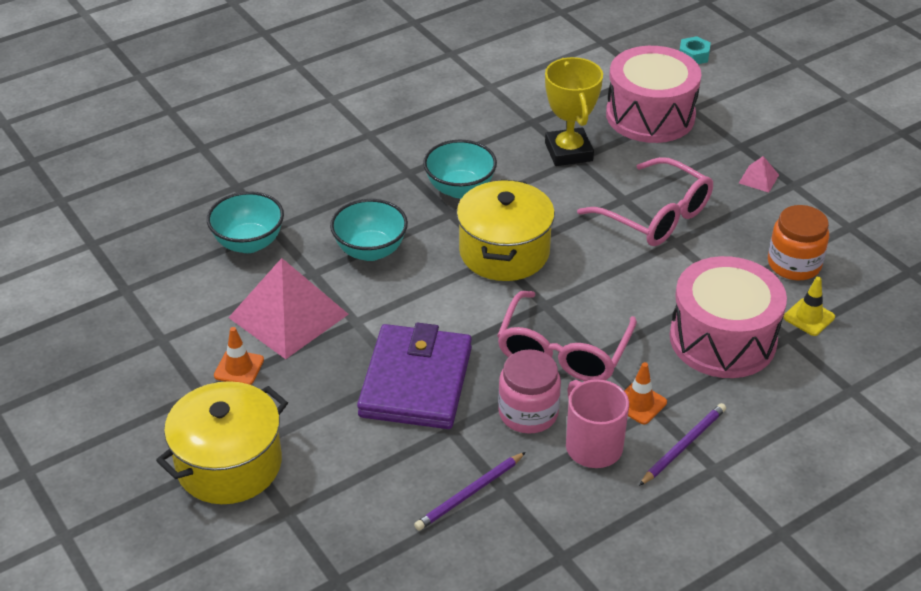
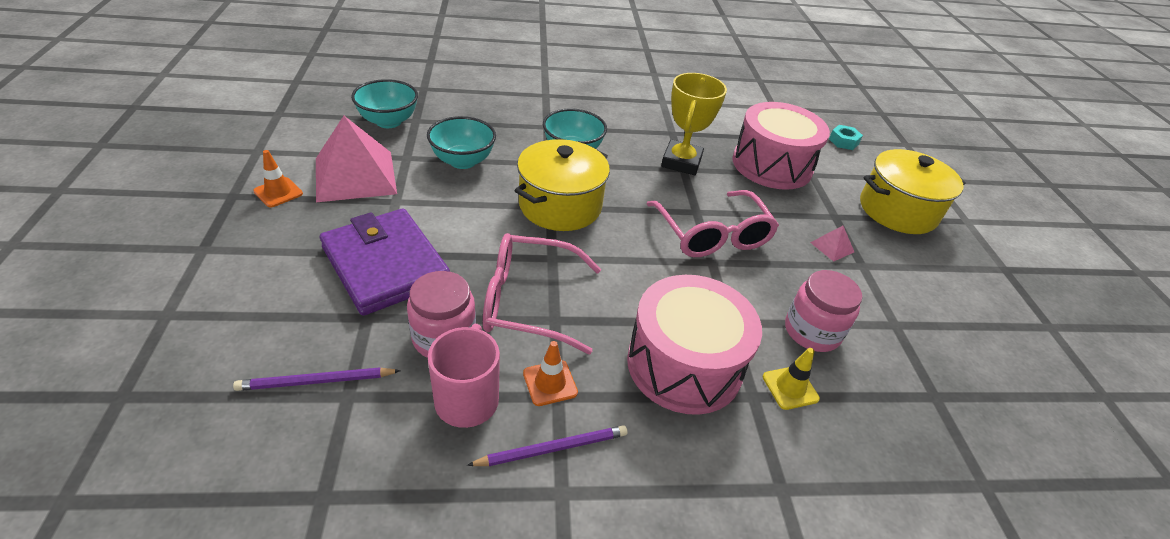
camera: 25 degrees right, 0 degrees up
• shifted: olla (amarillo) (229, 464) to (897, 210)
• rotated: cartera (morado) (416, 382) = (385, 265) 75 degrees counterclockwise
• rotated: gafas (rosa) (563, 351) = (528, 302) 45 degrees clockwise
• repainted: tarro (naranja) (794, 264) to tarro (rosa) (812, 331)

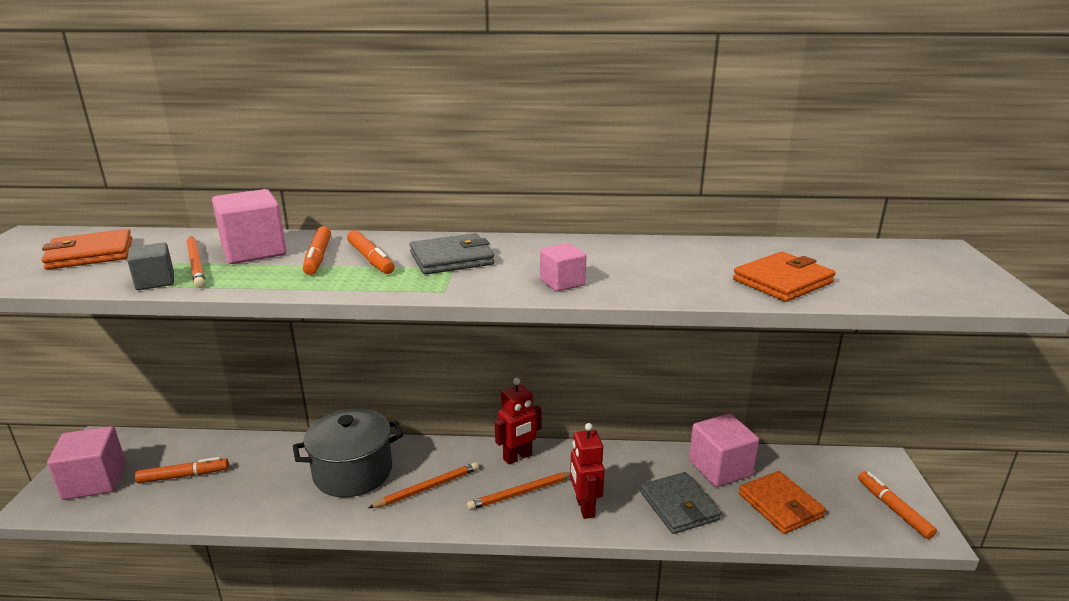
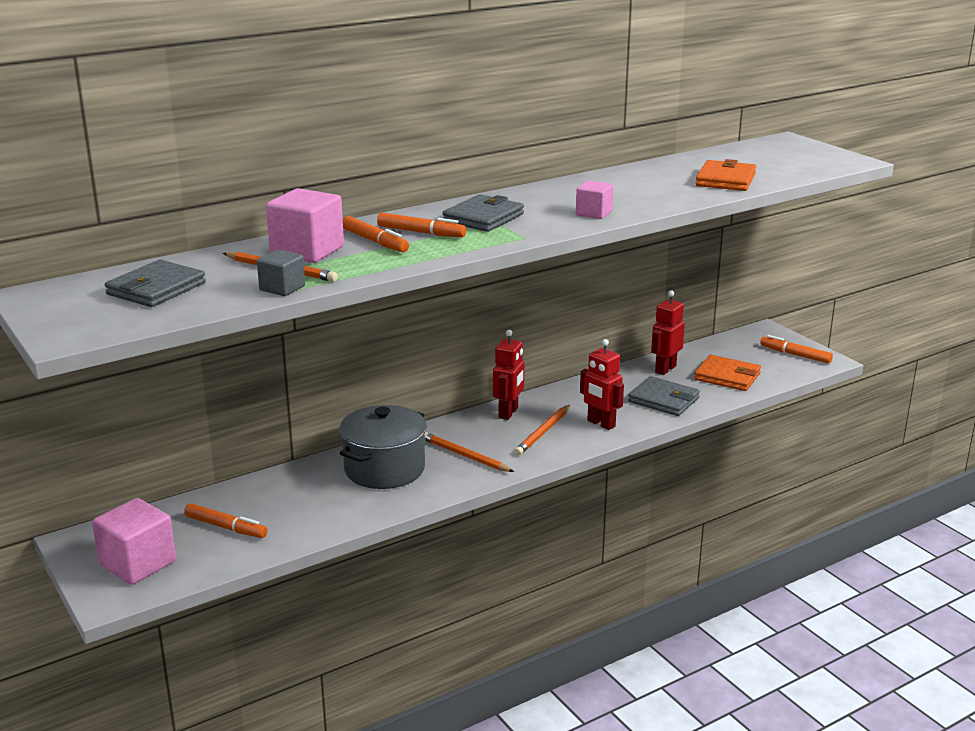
camera: 35 degrees left, 0 degrees up
• repainted: cartera (naranja) (90, 254) to cartera (gris) (156, 289)
• rotated: rotulador (naranja) (184, 476) = (226, 527) 75 degrees clockwise
• rotated: lápiz (naranja) (427, 488) = (465, 456) 75 degrees counterclockwise
• swapped: cubo (rosa) (720, 468) to robot (rojo) (665, 369)

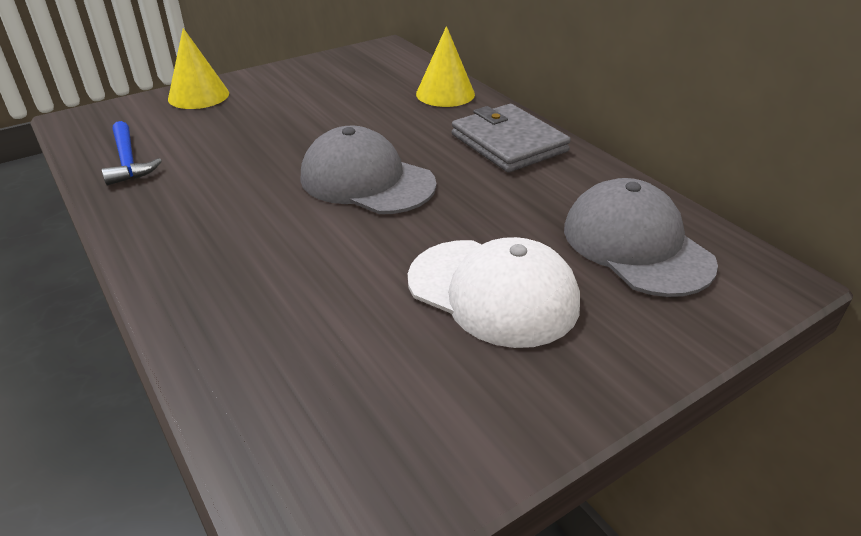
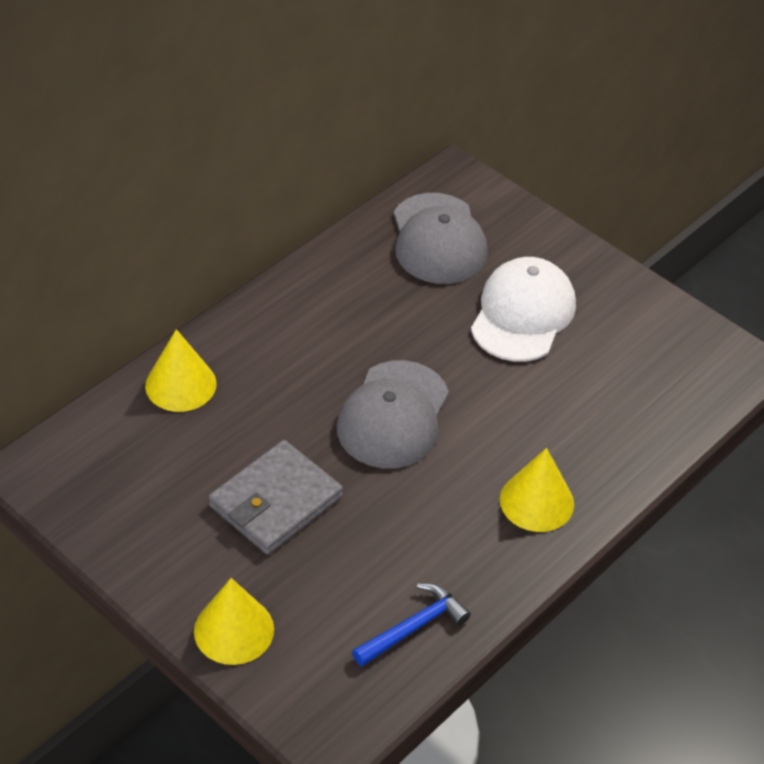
camera: 105 degrees left, 10 degrees up
• shifted: cartera (gris) (508, 143) to (276, 501)
• rotated: gorra (gris) (636, 245) = (438, 239) 60 degrees counterclockwise
• new: cono (amarillo) (536, 501)

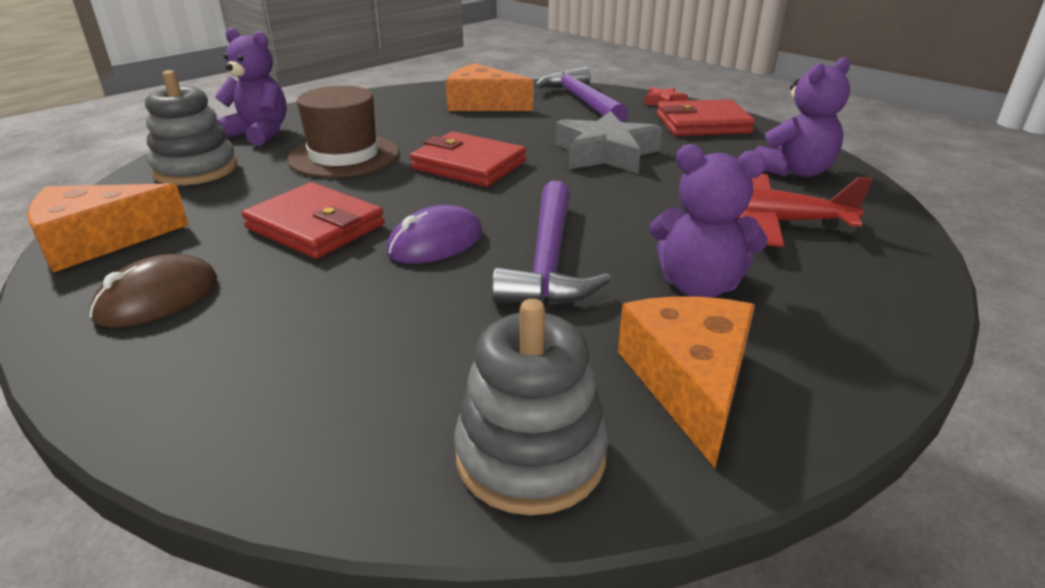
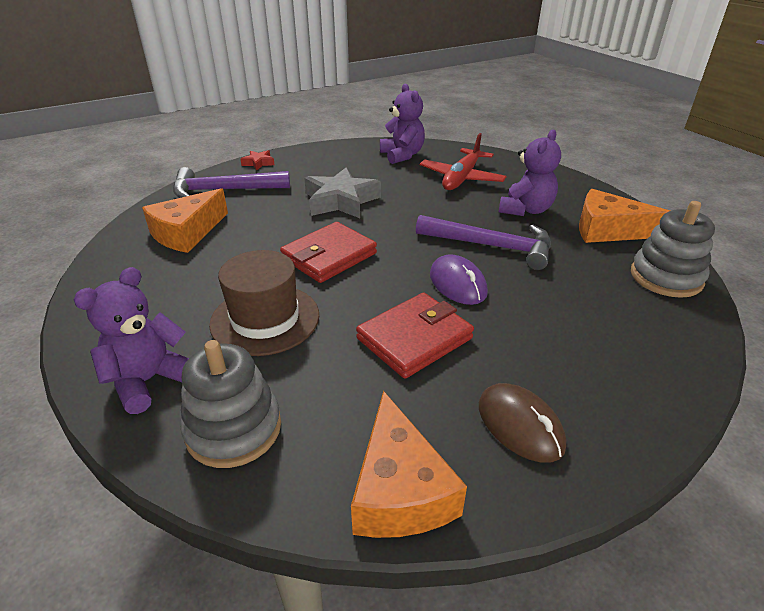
camera: 75 degrees left, 5 degrees up
• gone: cartera (rojo) (702, 124)

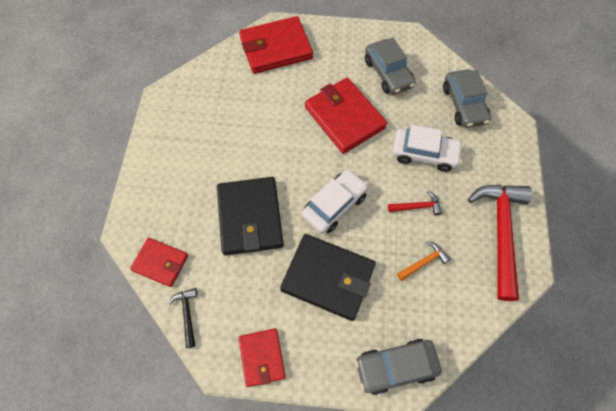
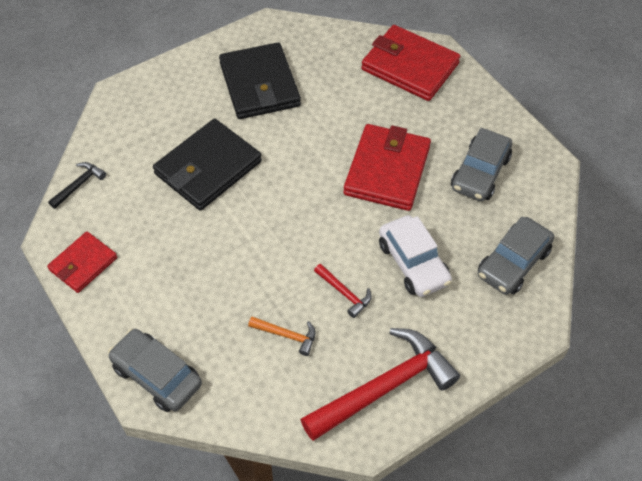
camera: 50 degrees right, 10 degrees down
• gone: cartera (rojo) (160, 263)
• shifted: cartera (negro) (328, 278) to (259, 84)
• gone: coche (blanco) (334, 205)

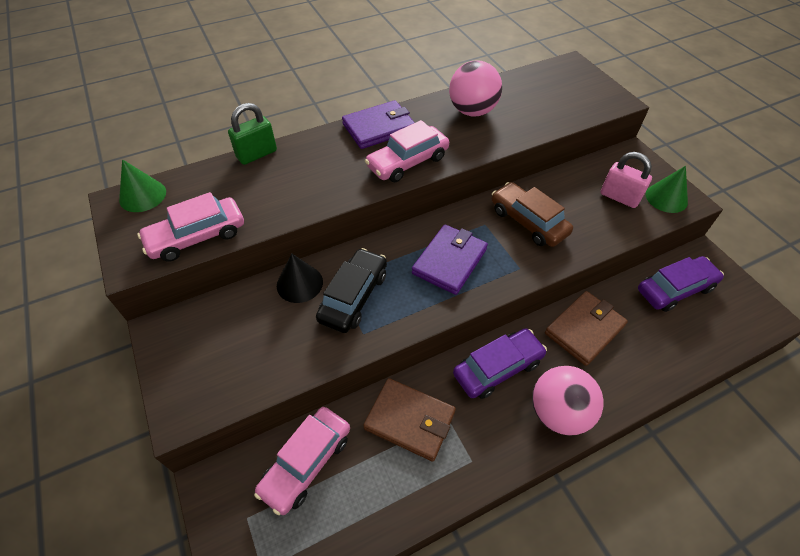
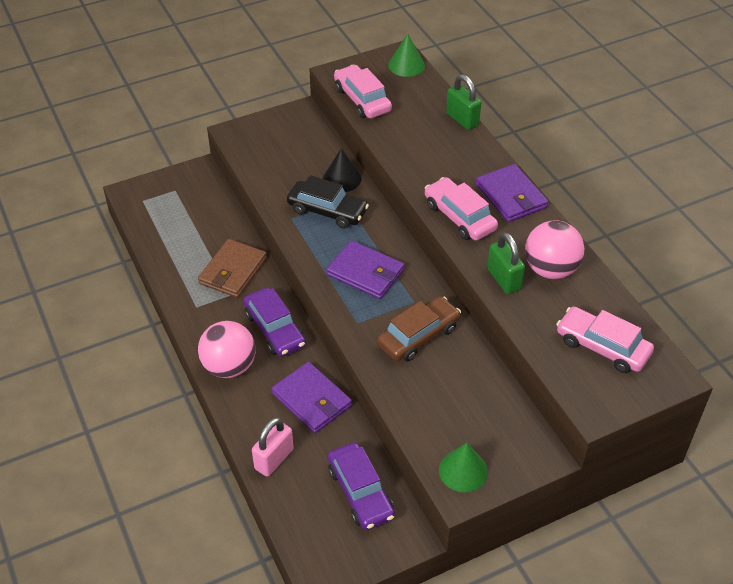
camera: 90 degrees right, 5 degrees down
• shifted: coche (rosa) (306, 463) to (602, 347)
• repainted: cartera (marrón) (584, 329) to cartera (morado) (312, 400)
• shifted: candado (rosa) (619, 197) to (274, 459)
• new: candado (verde) (504, 279)

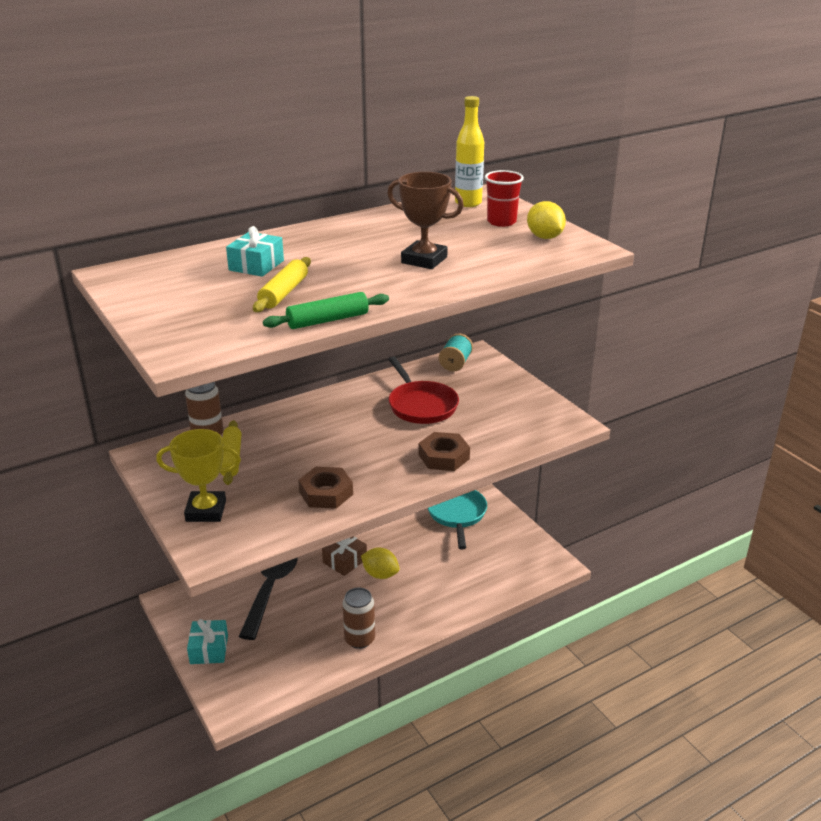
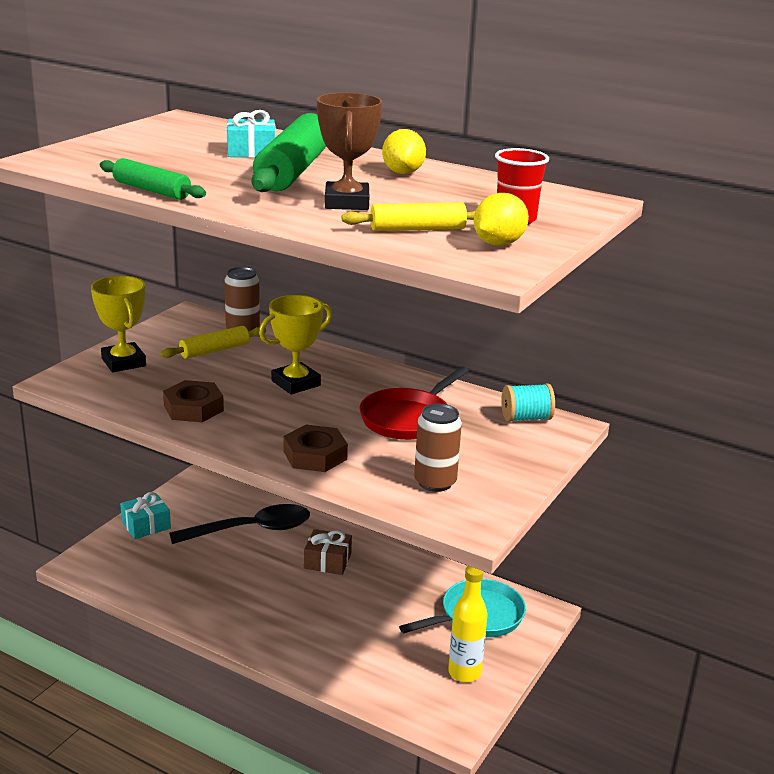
camera: 60 degrees right, 5 degrees down
• shifted: rodillo (amarillo) (284, 293) to (417, 229)
• shifted: lata (marrón) (359, 639) to (435, 482)
• shifted: limón (amarillo) (380, 574) to (403, 173)
• shifted: botella (amarillo) (468, 203) to (464, 673)
• new: rodillo (verde) (293, 170)
• new: trofeo (amarillo) (296, 383)

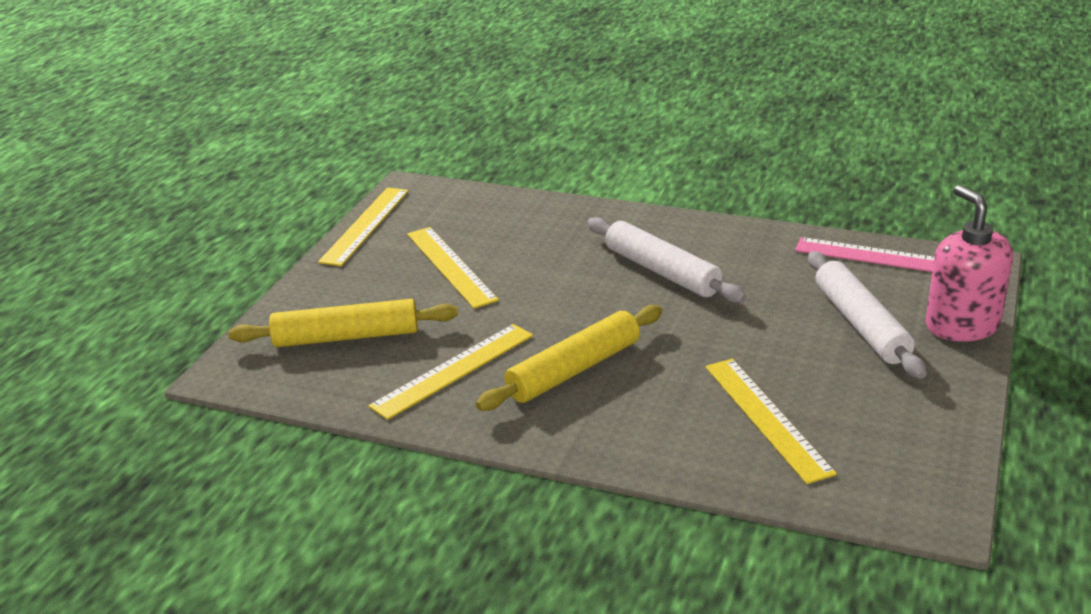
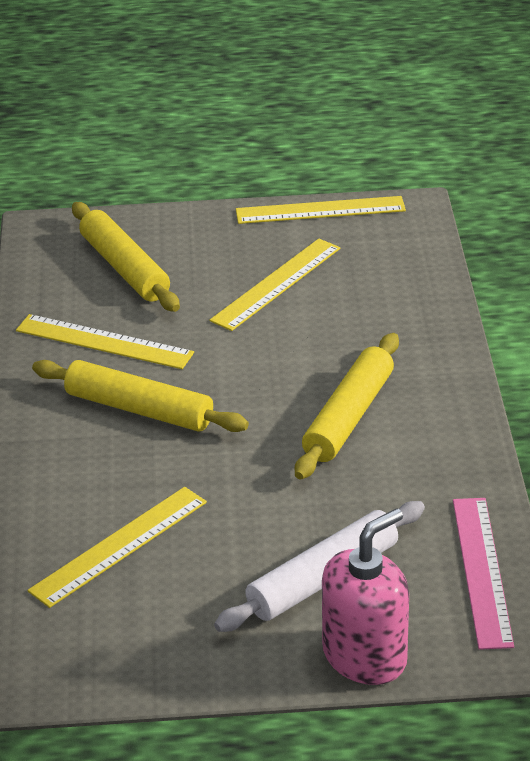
camera: 65 degrees right, 5 degrees up
• repainted: rodillo (blanco) (661, 271) to rodillo (amarillo) (348, 417)

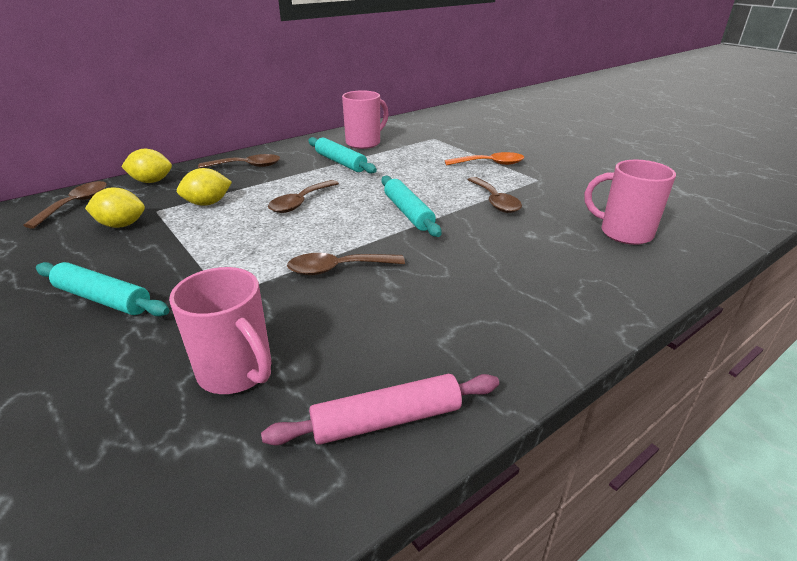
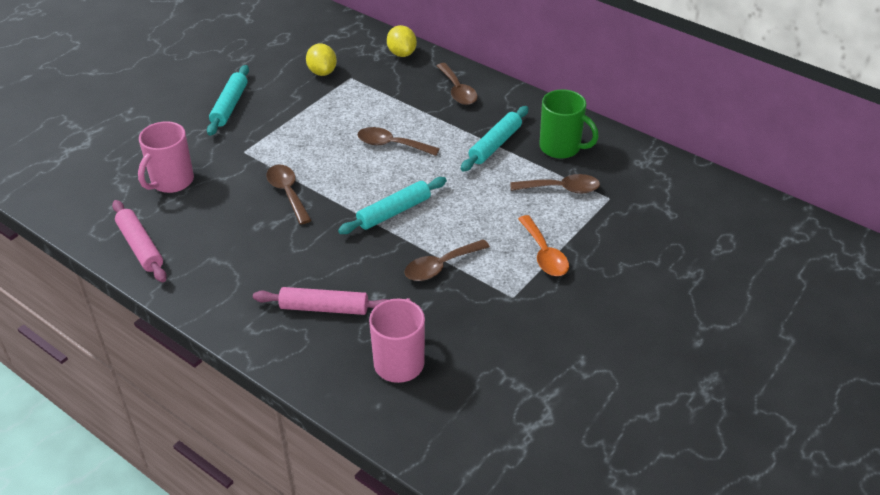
camera: 75 degrees right, 10 degrees up
• shifted: cuchara (marrón) (76, 204) to (561, 189)
• gone: limón (amarillo) (208, 203)
• repainted: taza (rosa) (364, 143) to taza (verde) (561, 148)
• new: rodillo (rosa) (324, 308)

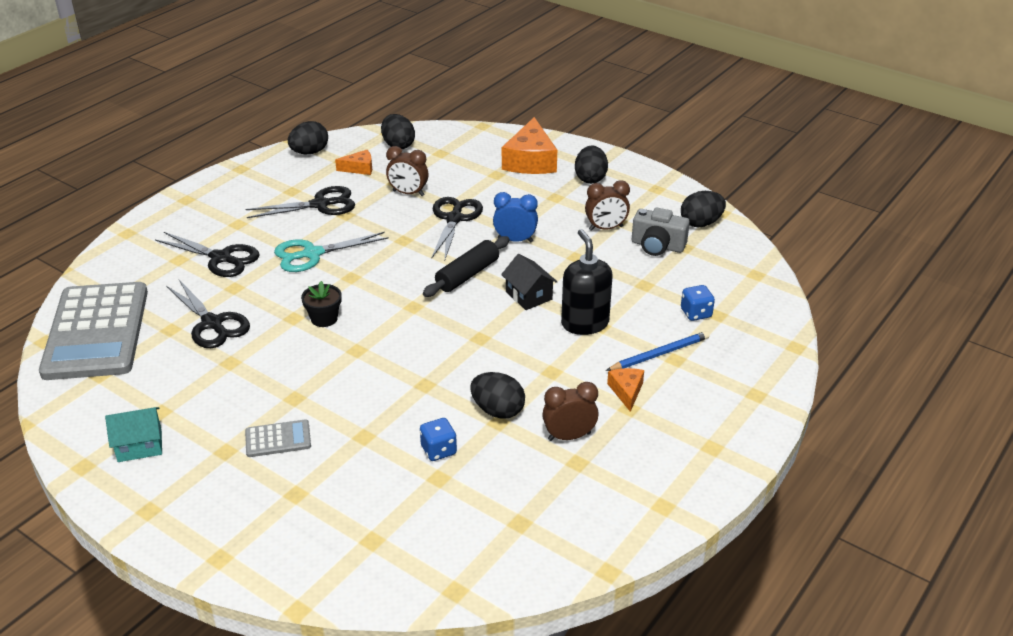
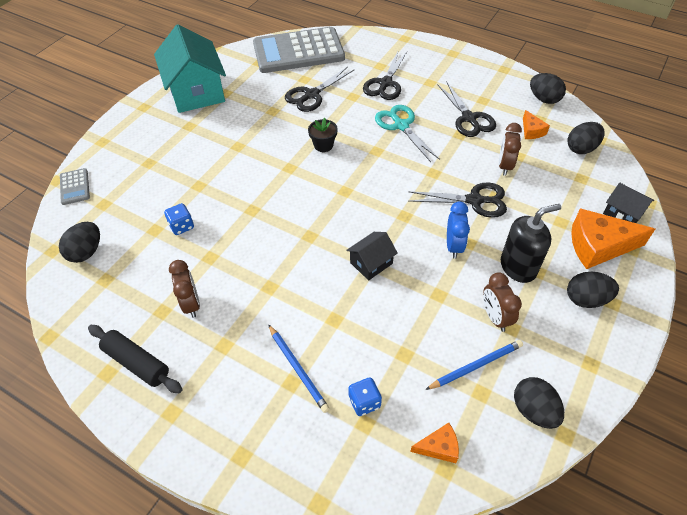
camera: 85 degrees right, 15 degrees up
• scaled: casa (turquesa) (140, 445) = (196, 91) x2.10
• shifted: calculadora (gris) (278, 439) to (75, 187)
• shifted: rodillo (negro) (467, 275) to (137, 363)
• shifted: huevo (negro) (497, 410) to (86, 252)
• shifted: dispensador de jabón (negro) (585, 323) to (518, 267)
• shifted: queso (naranja) (626, 391) to (439, 447)
• swapped: cámara (gris) (657, 246) to lápiz (azul) (476, 365)
• new: casa (negro) (623, 213)

